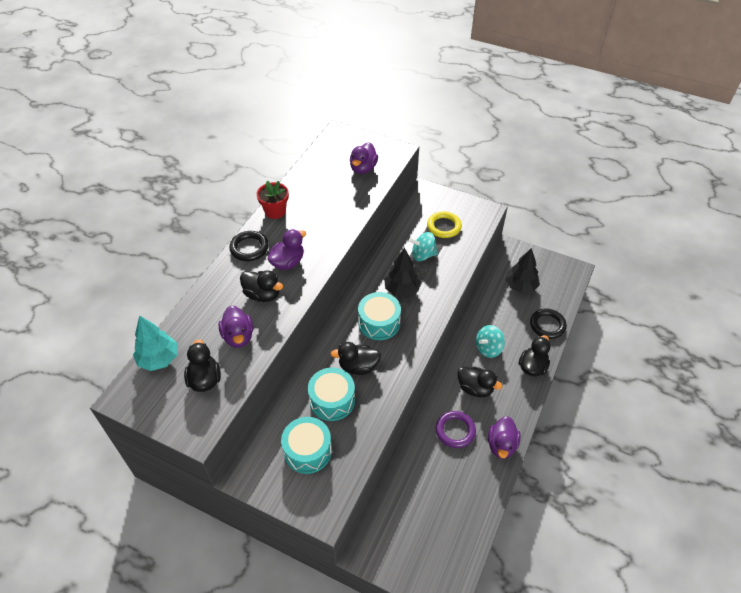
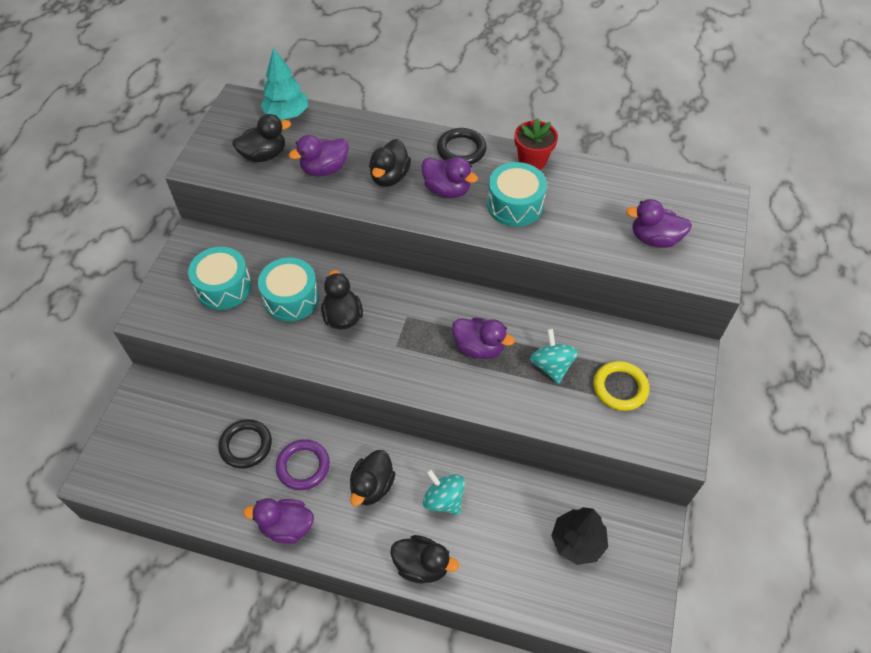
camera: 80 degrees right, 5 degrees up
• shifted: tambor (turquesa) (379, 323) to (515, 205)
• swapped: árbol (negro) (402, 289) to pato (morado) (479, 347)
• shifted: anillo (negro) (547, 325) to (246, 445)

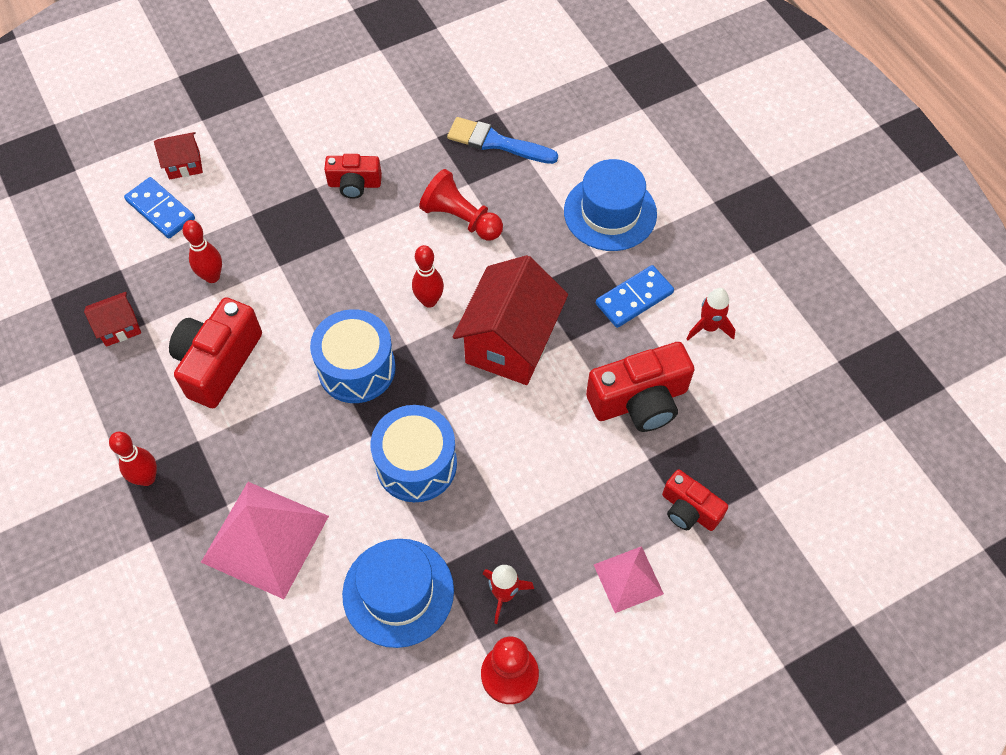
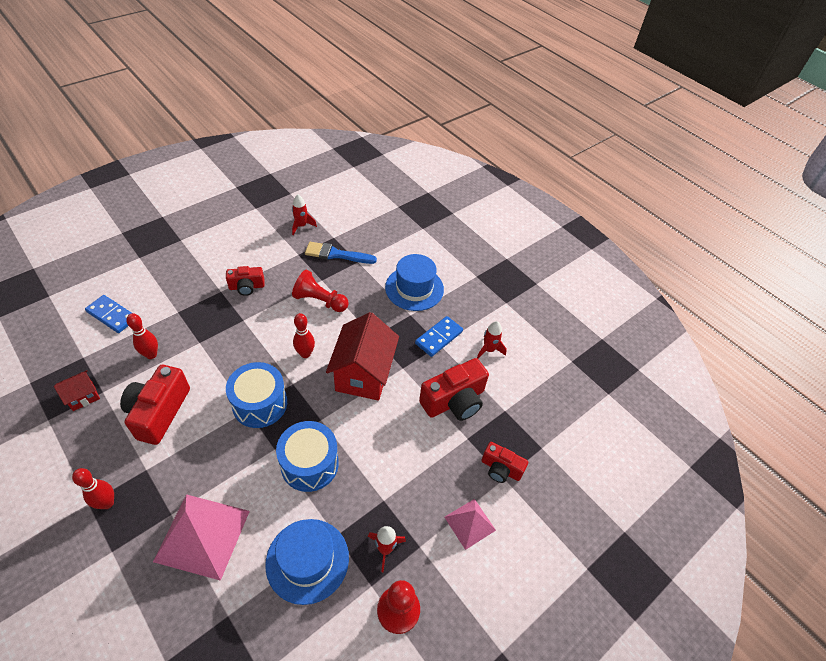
camera: 15 degrees left, 10 degrees down
• gone: casa (rojo) (184, 165)
• new: cohete (rojo) (301, 226)

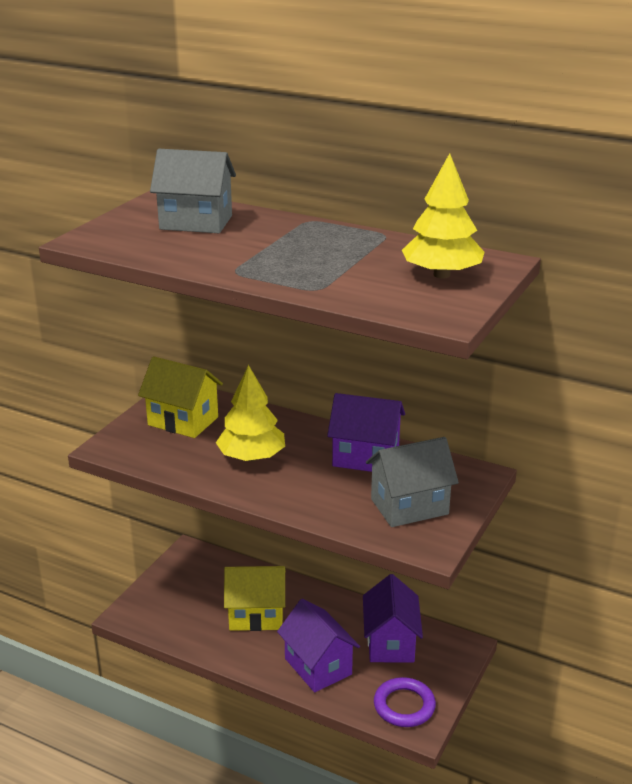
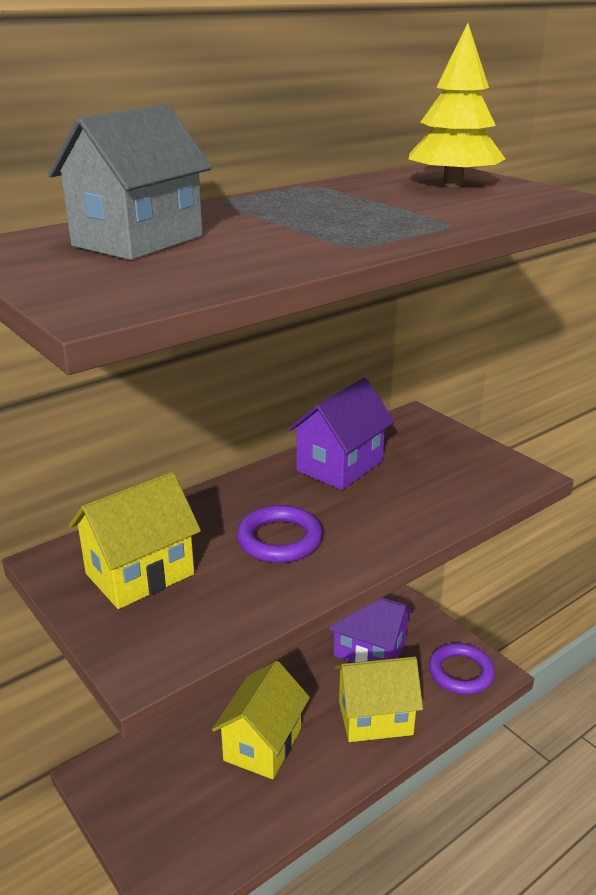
camera: 65 degrees left, 0 degrees up
• swapped: árbol (amarillo) (251, 457) to anillo (morado) (279, 539)
• repainted: casa (morado) (318, 666) to casa (amarillo) (375, 718)
• gone: casa (gris) (409, 506)

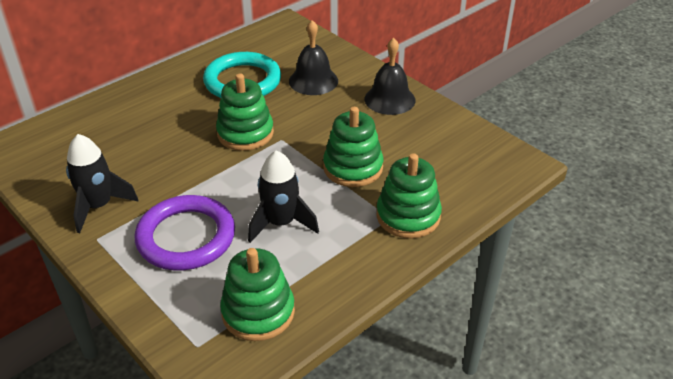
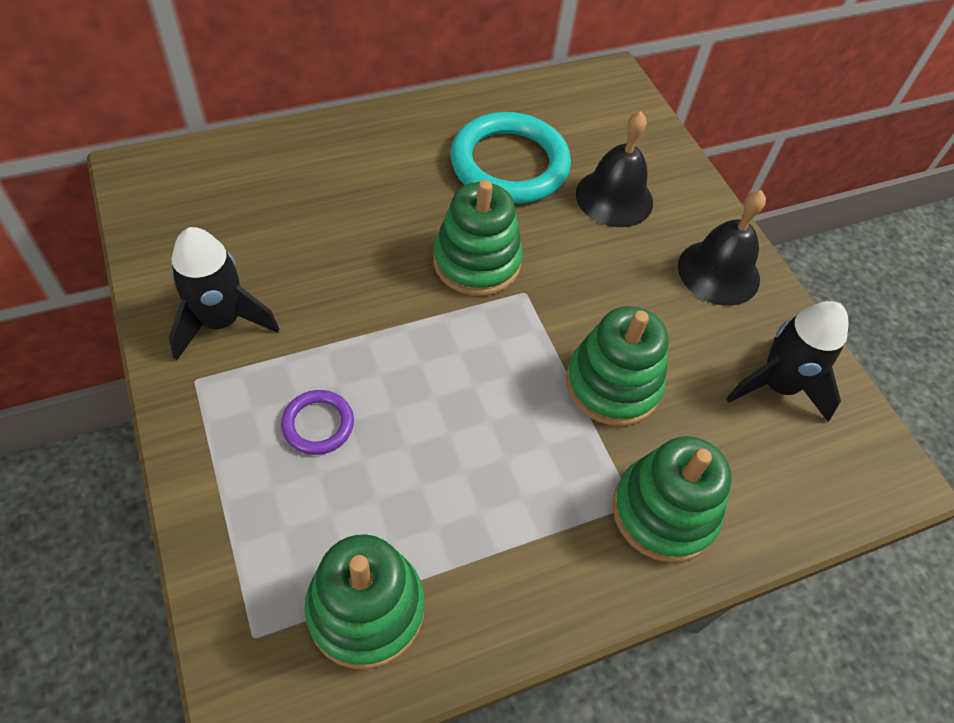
camera: 15 degrees right, 15 degrees up
• scaled: anillo (morado) (186, 237) = (318, 424) x0.47
• shifted: cohete (negro) (281, 223) to (777, 385)

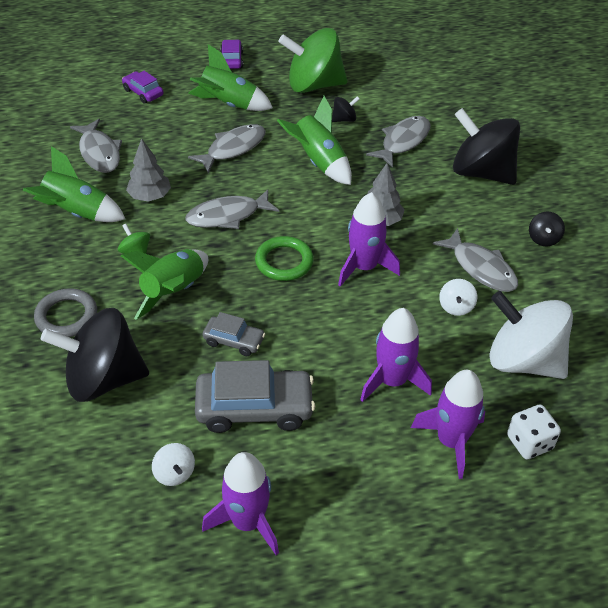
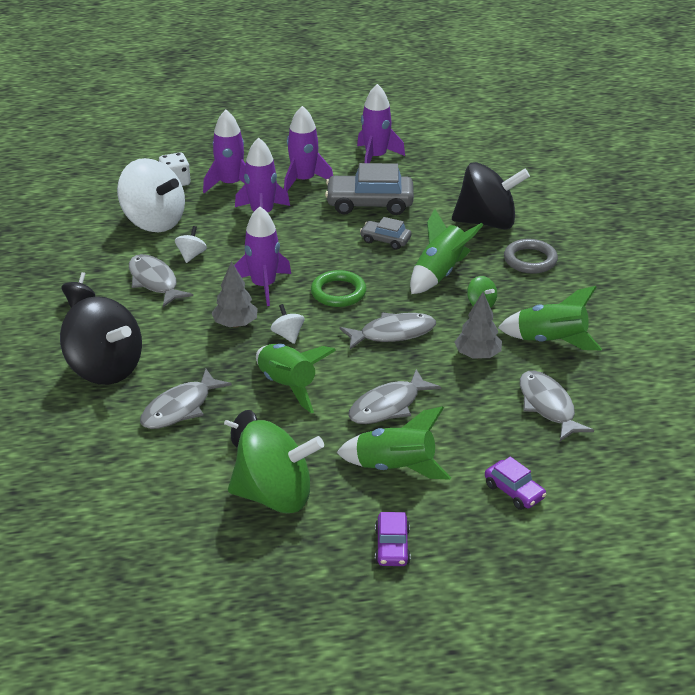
camera: 175 degrees left, 10 degrees down
• shifted: peonza (blanco) (174, 473) to (288, 335)
• new: cohete (morado) (304, 180)

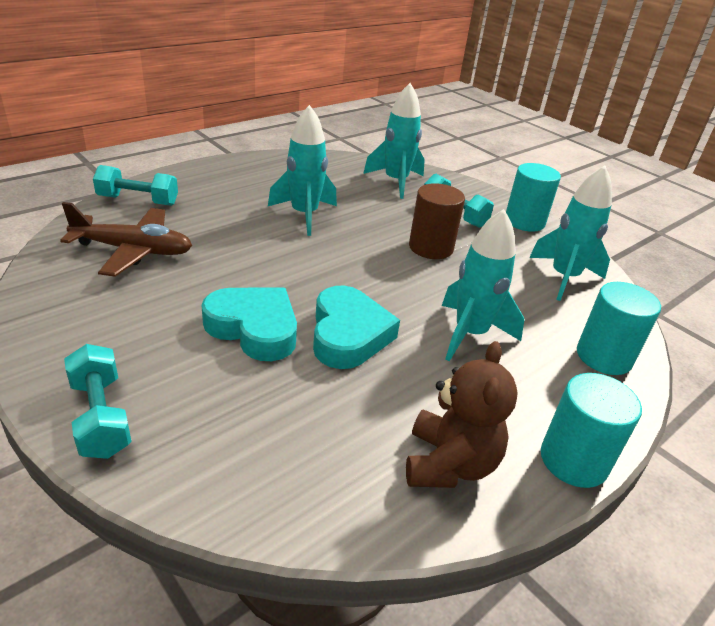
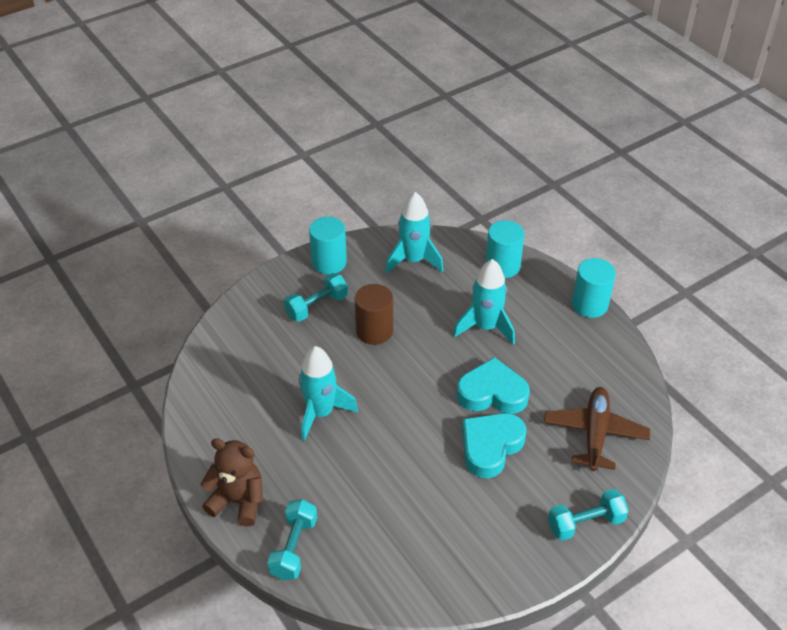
camera: 80 degrees left, 10 degrees up
• shifted: avión (marrón) (133, 250) to (595, 433)
• gone: cohete (turquesa) (395, 182)
• shifted: osito (marrón) (449, 464) to (238, 501)

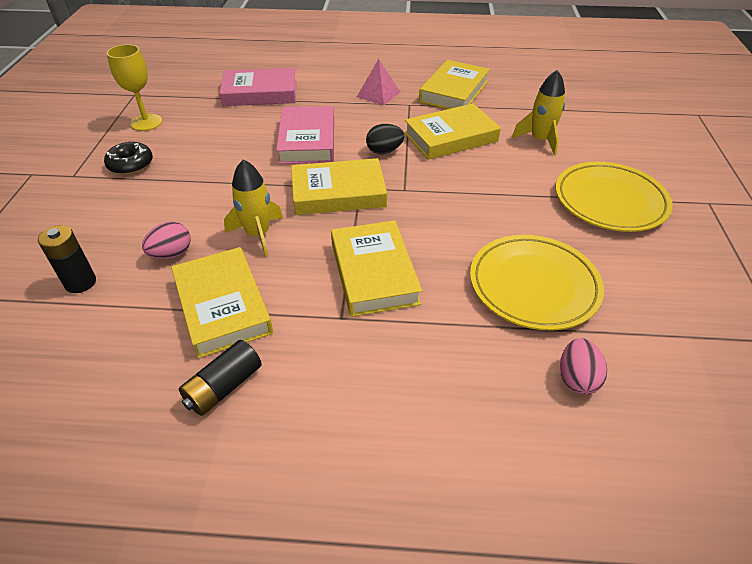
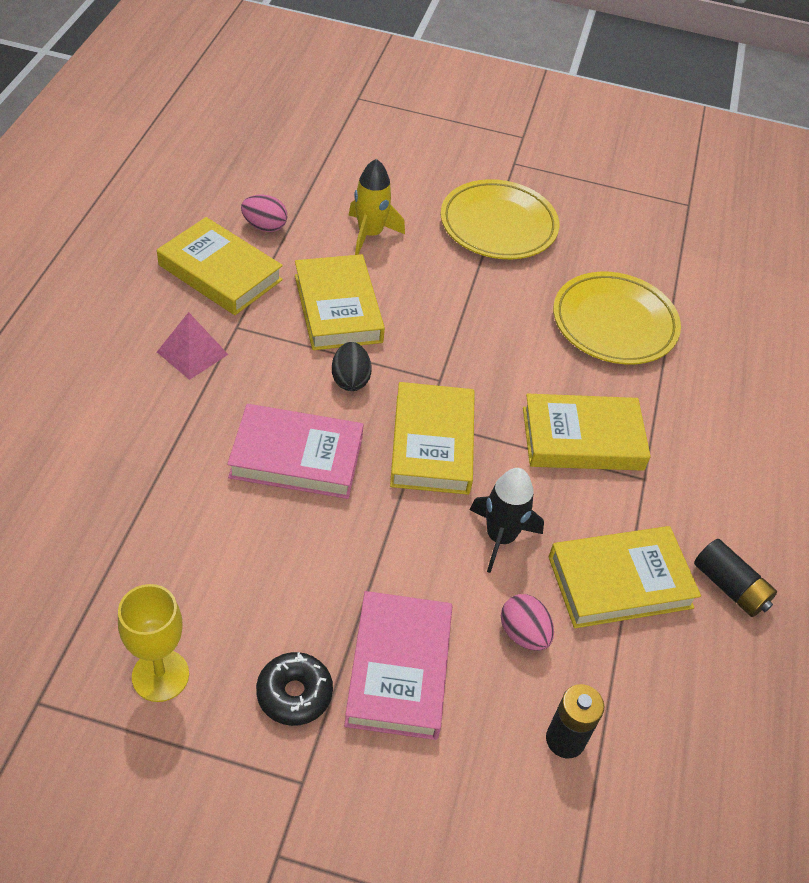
camera: 85 degrees left, 5 degrees up
• shifted: libro (rosa) (260, 93) to (399, 669)
• repainted: cohete (amarillo) (258, 234) to cohete (negro) (500, 537)
• shifted: huevo (rosa) (577, 378) to (264, 226)

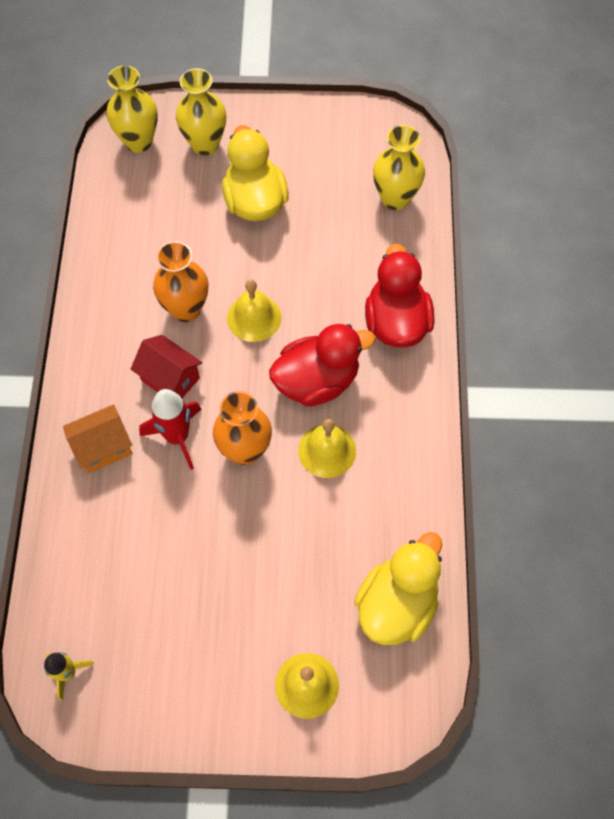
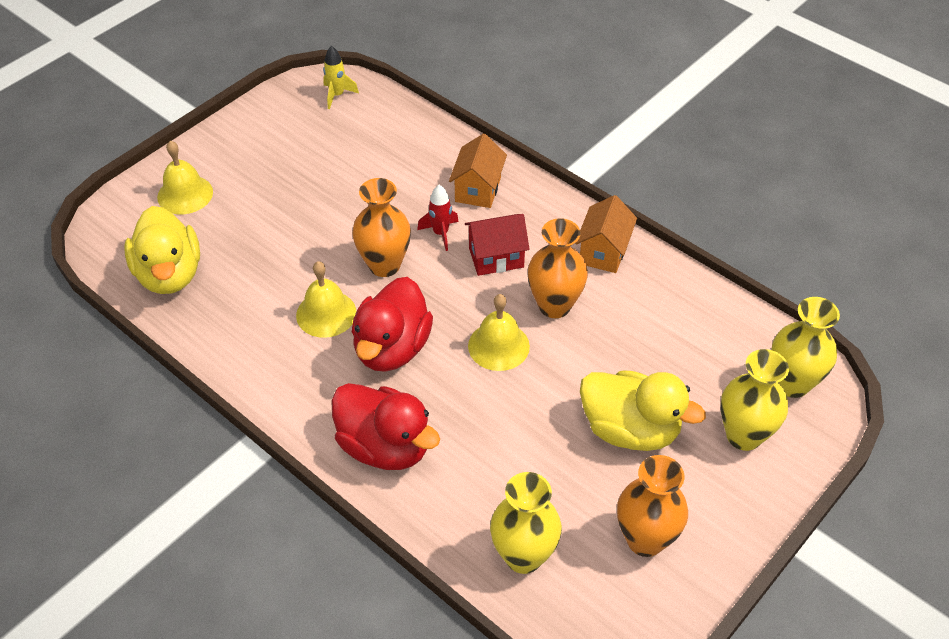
camera: 130 degrees right, 15 degrees down
• scaled: cohete (rojo) (177, 437) = (440, 233) x0.65
• new: casa (naranja) (603, 252)
• new: florero (naranja) (645, 539)

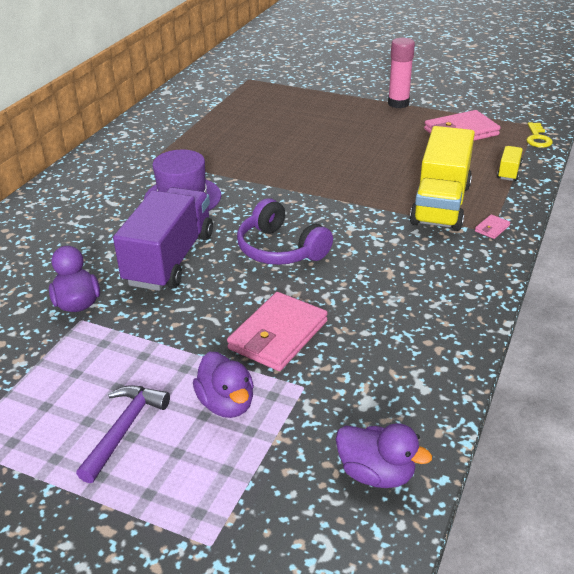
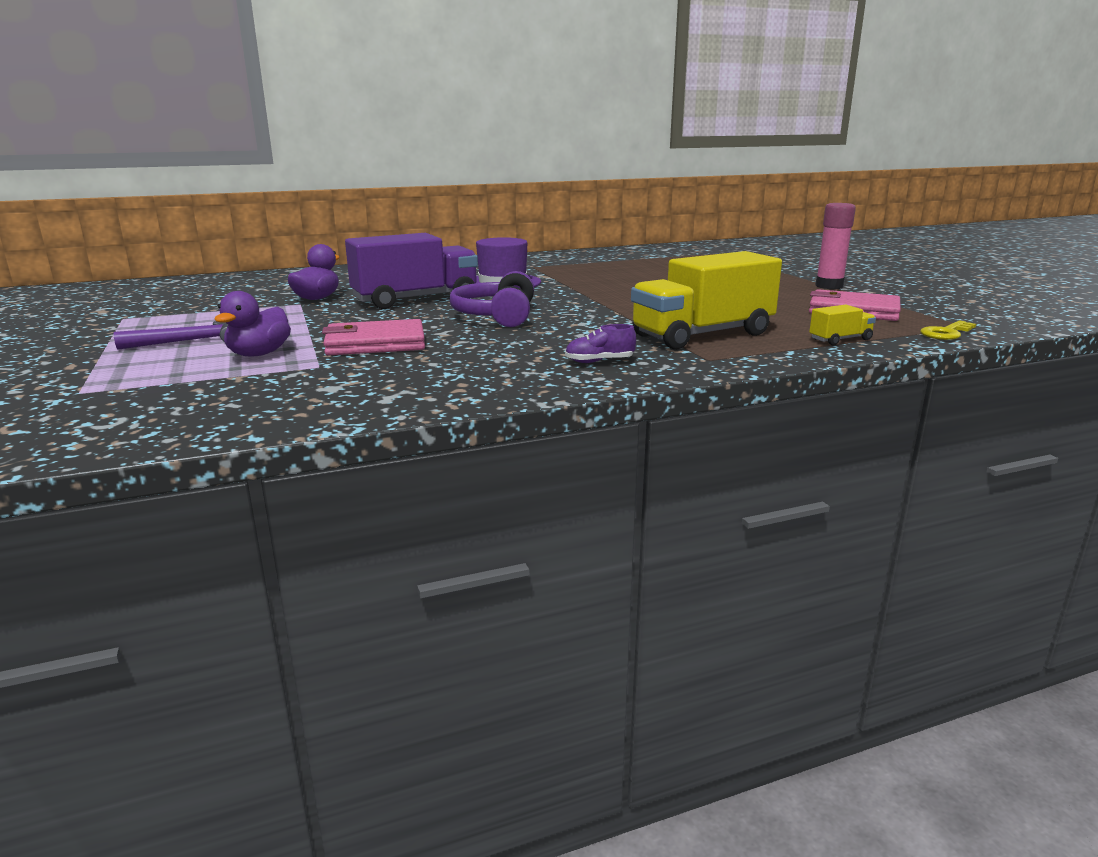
camera: 45 degrees right, 15 degrees down
• gone: pato (morado) (376, 473)
• gone: cartera (rosa) (492, 228)
• new: zapato (morado) (599, 361)

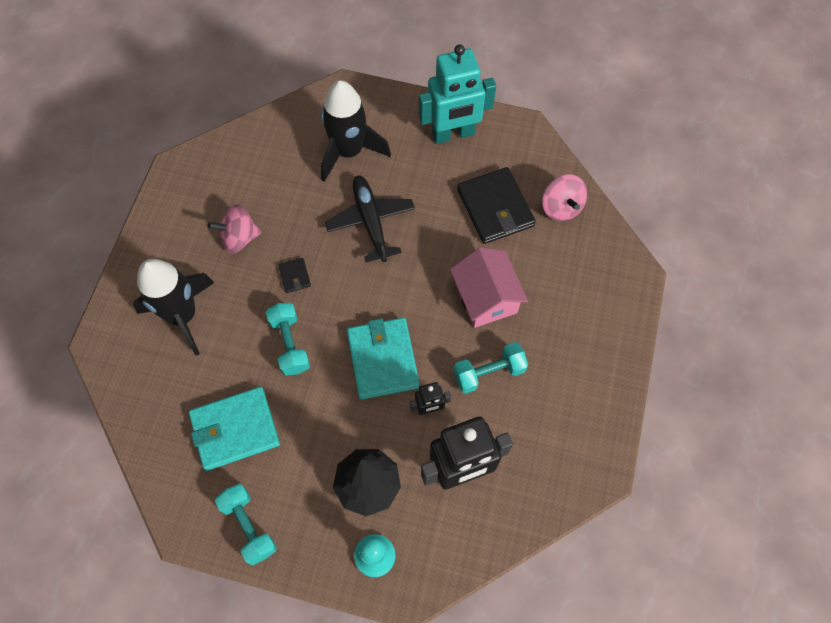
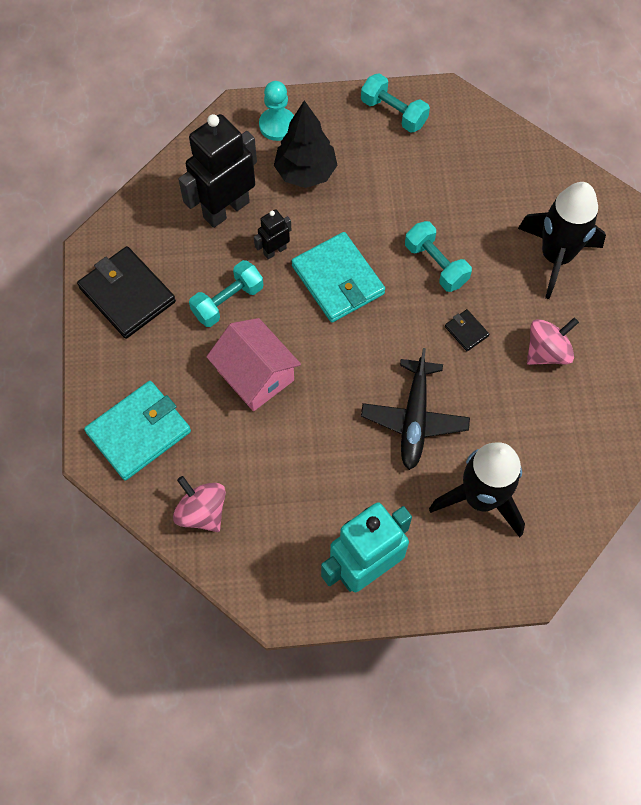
camera: 160 degrees right, 0 degrees up
• shifted: cartera (turquesa) (235, 429) to (139, 432)
• rotated: avión (negro) (370, 222) = (414, 418) 45 degrees clockwise
• shifted: cartera (negro) (495, 208) to (127, 295)

